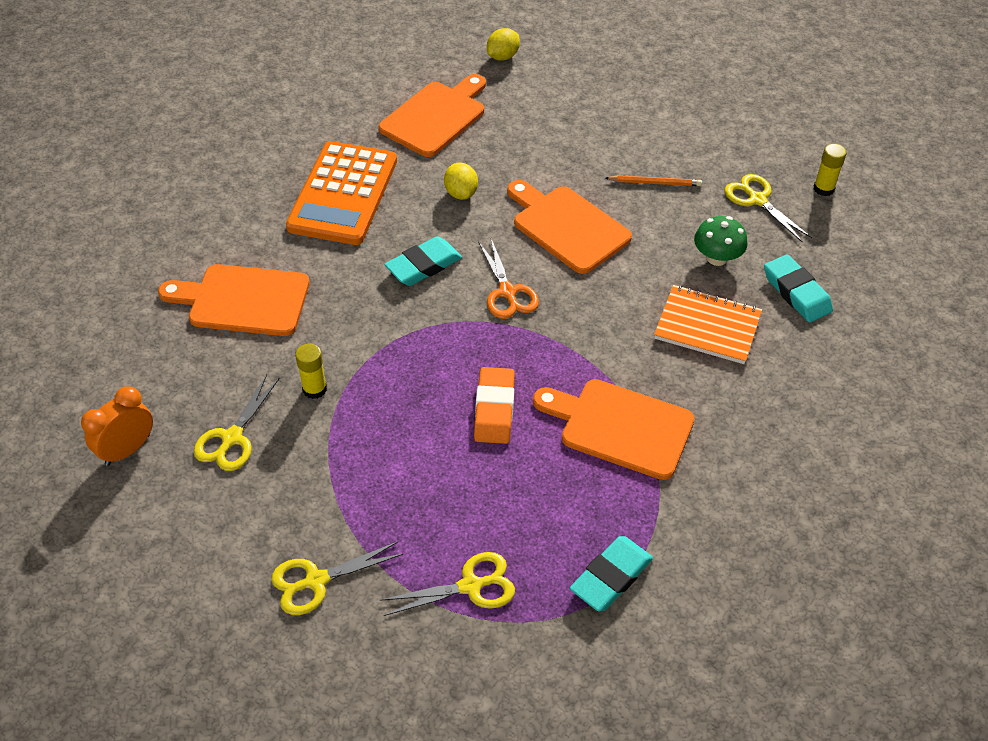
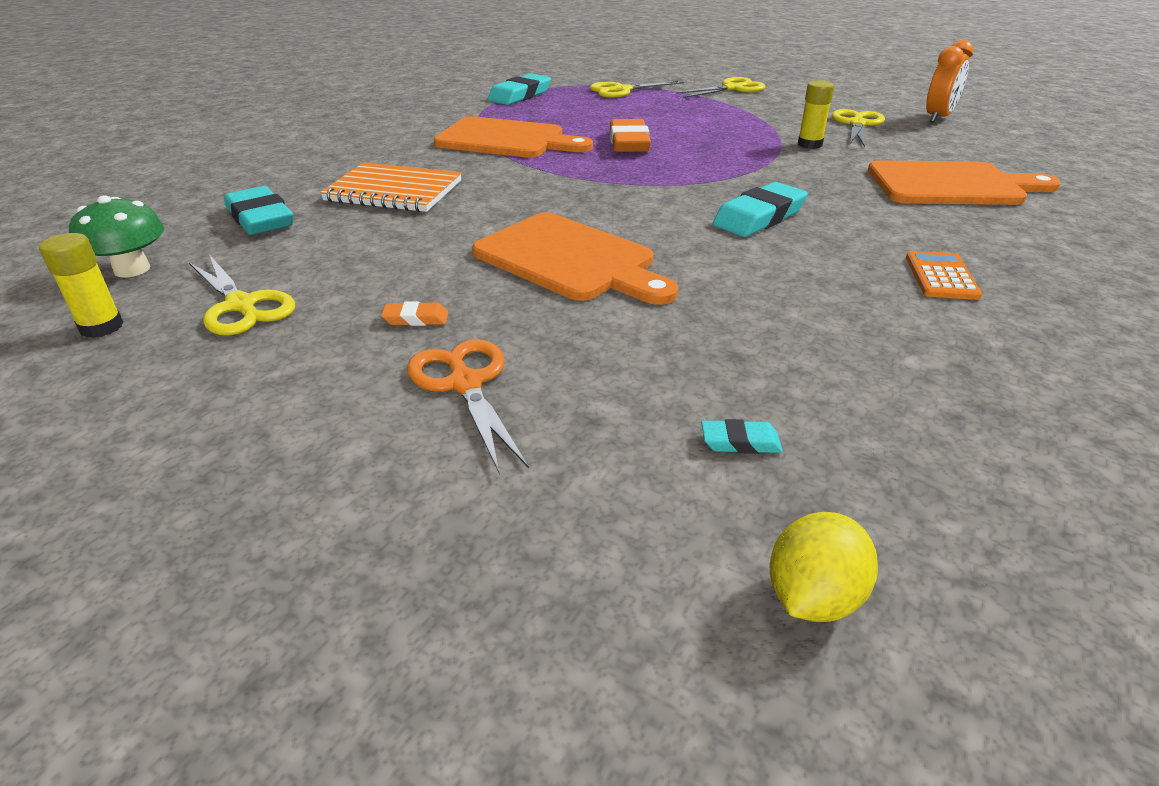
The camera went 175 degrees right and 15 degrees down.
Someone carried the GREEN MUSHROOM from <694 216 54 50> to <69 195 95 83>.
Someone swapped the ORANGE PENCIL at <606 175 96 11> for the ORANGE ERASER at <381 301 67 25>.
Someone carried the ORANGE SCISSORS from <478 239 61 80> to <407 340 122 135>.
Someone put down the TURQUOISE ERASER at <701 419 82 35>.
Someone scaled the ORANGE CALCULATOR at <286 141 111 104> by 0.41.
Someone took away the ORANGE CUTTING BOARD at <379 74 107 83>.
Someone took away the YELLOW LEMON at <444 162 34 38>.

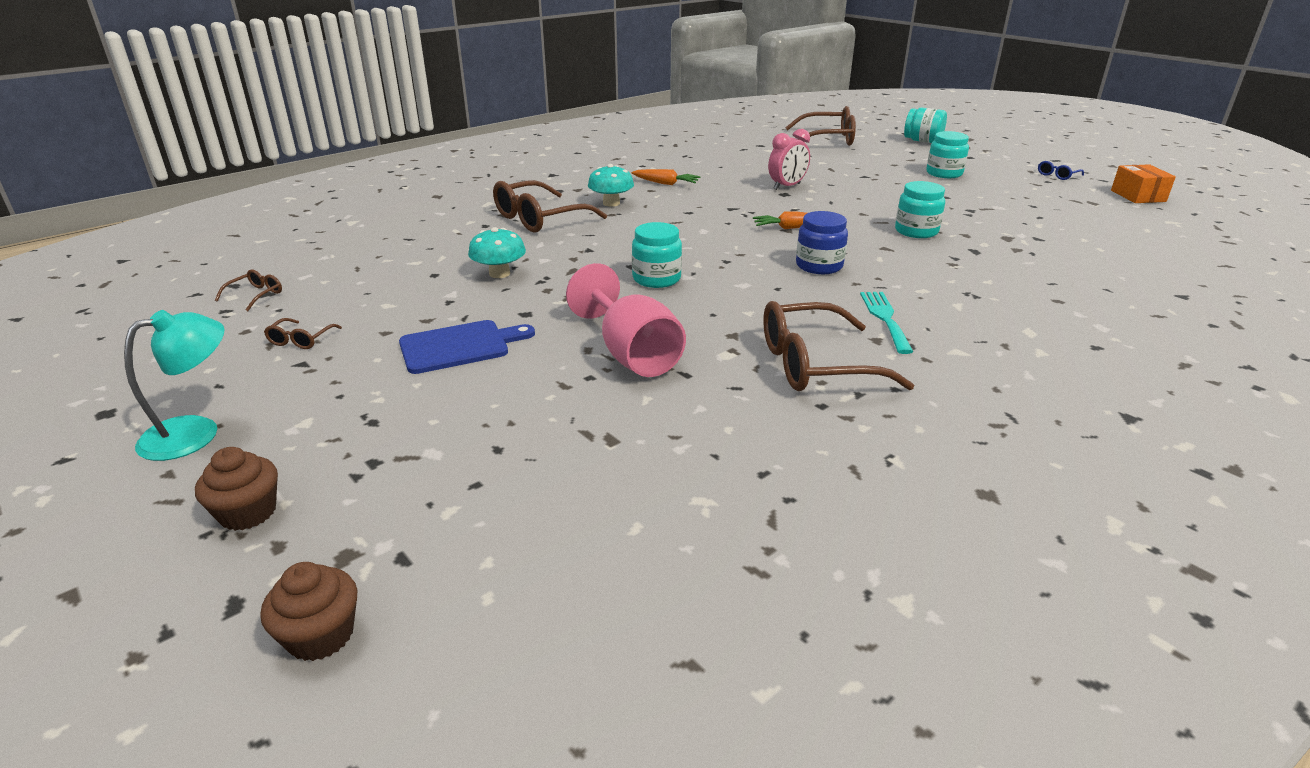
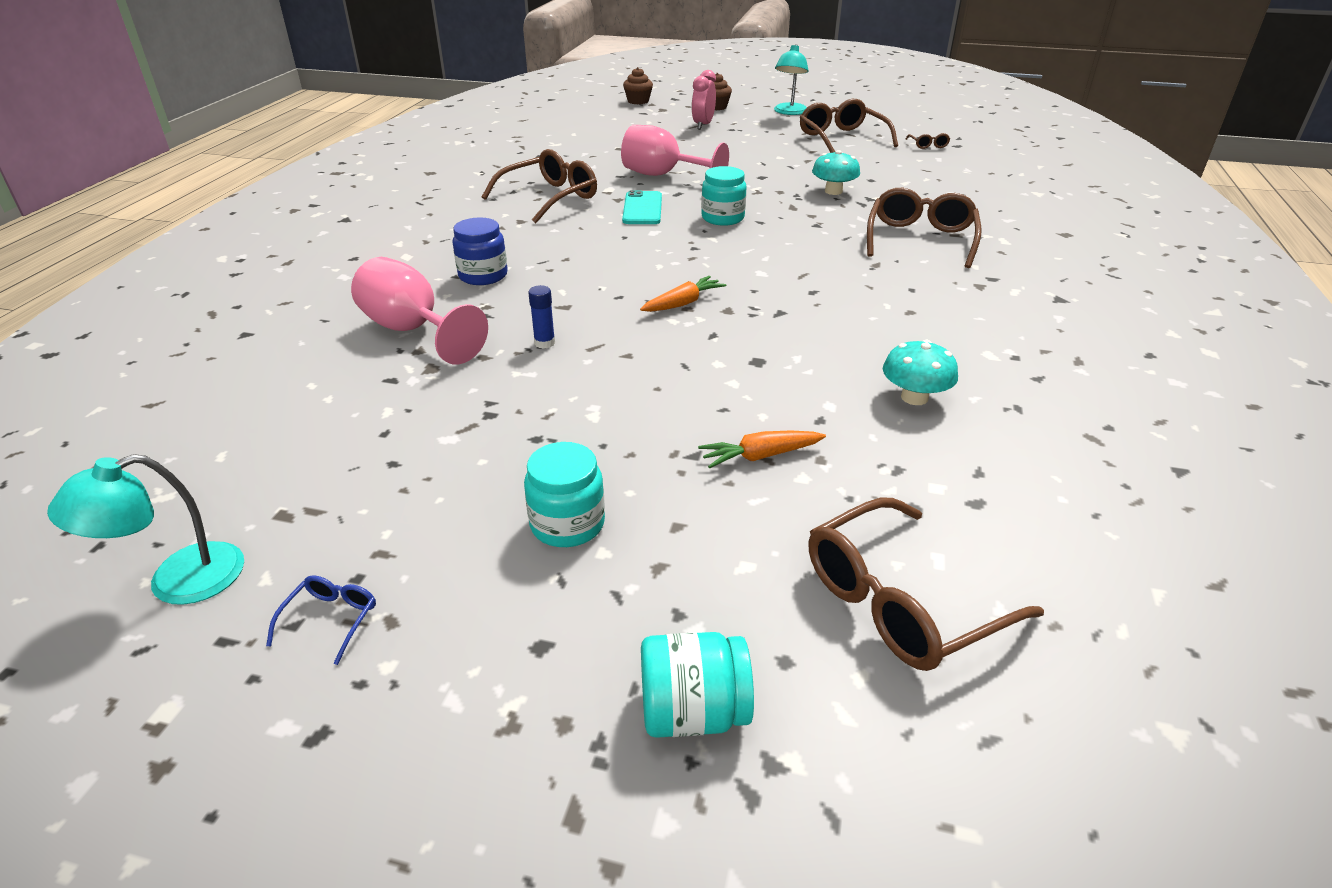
The camera went 145 degrees right and 5 degrees up.
Someone swapped the ORANGE BOX at <1111 164 65 39> for the TURQUOISE LAMP at <47 454 197 151>.
Someone put down the PINK GOBLET at <351 257 137 108>.
Someone carried the BLUE JAR from <796 211 52 63> to <452 218 56 67>.
Someone swapped the TURQUOISE JAR at <895 181 50 57> for the BLUE GLUE STICK at <528 285 27 64>.
Someone put down the TURQUOISE PHONE at <622 190 40 34>.
Someone carried the PINK CLOCK from <768 129 42 61> to <692 70 24 60>.
Someone carried the ORANGE CARROT from <631 169 69 16> to <698 431 128 37>.
Someone scaled the BROWN GLASSES at <264 318 78 31> by 2.25.
Someone carried the TURQUOISE MUSHROOM from <588 164 46 43> to <883 340 75 65>.
Someone took away the BLUE CUTTING BOARD at <399 320 136 54>.
Someone took away the TURQUOISE FORK at <860 292 53 62>.

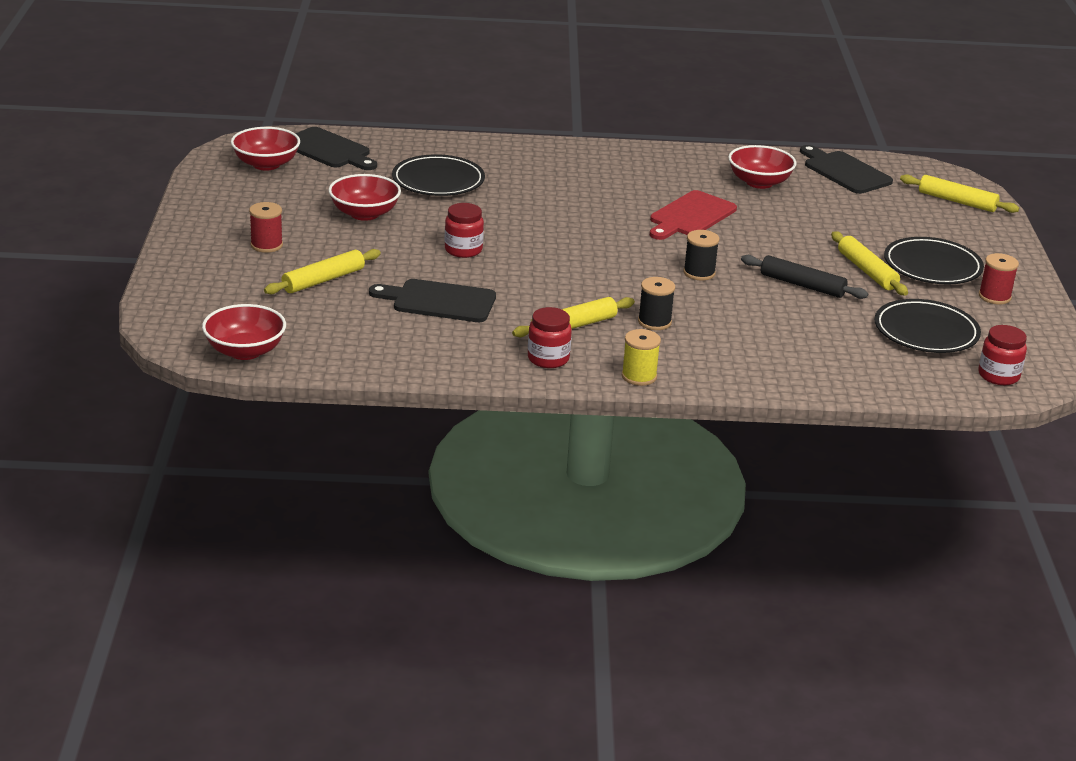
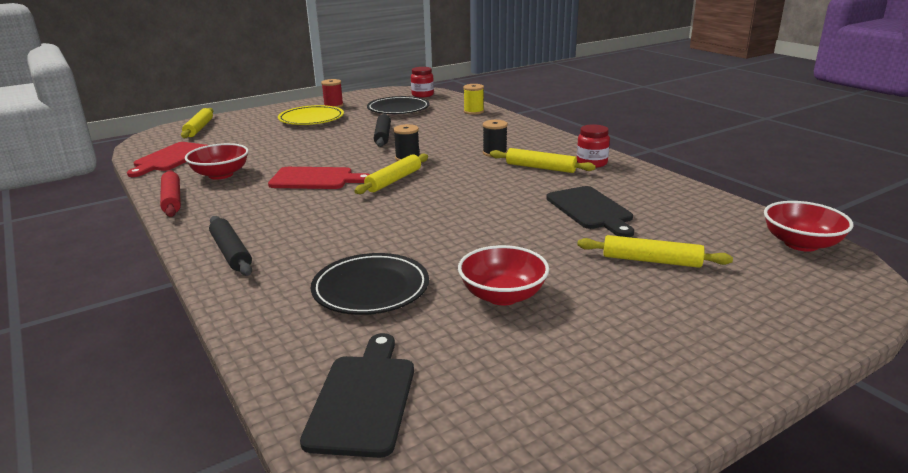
The camera went 120 degrees left and 5 degrees down.
Someone repainted the BLACK CUTTING BOARD at <800 145 93 49>, which became the RED CUTTING BOARD at <127 142 80 35>.
Someone put down the RED ROLLING PIN at <160 170 21 47>.
Someone put down the BLACK ROLLING PIN at <209 216 43 60>.
Someone repainted the BLACK PLATE at <884 237 100 47>, which became the YELLOW PLATE at <278 105 66 20>.
Someone carried the YELLOW ROLLING PIN from <831 231 77 64> to <354 154 74 40>.
Someone carried the YELLOW SPOOL from <622 329 39 57> to <463 84 21 31>.
Someone took away the RED BOWL at <231 127 69 44>.
Someone took away the RED SPOOL at <249 202 34 51>.
Someone took away the RED JAR at <445 203 39 55>.

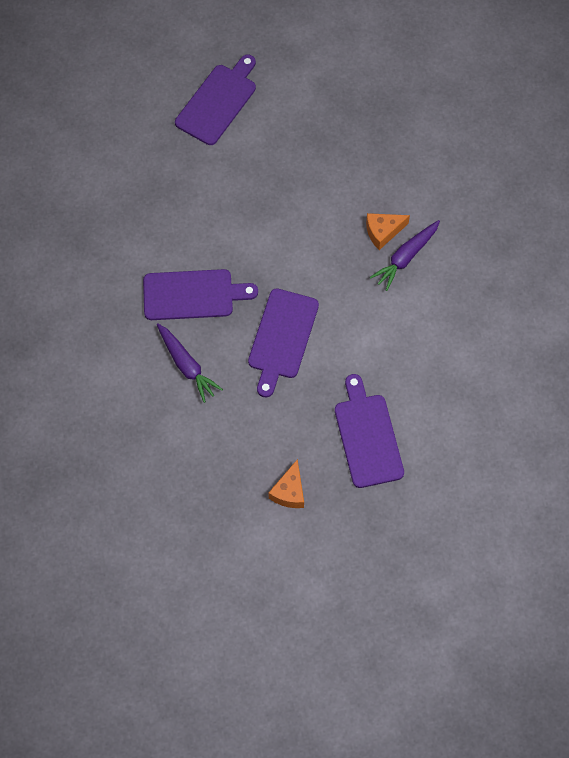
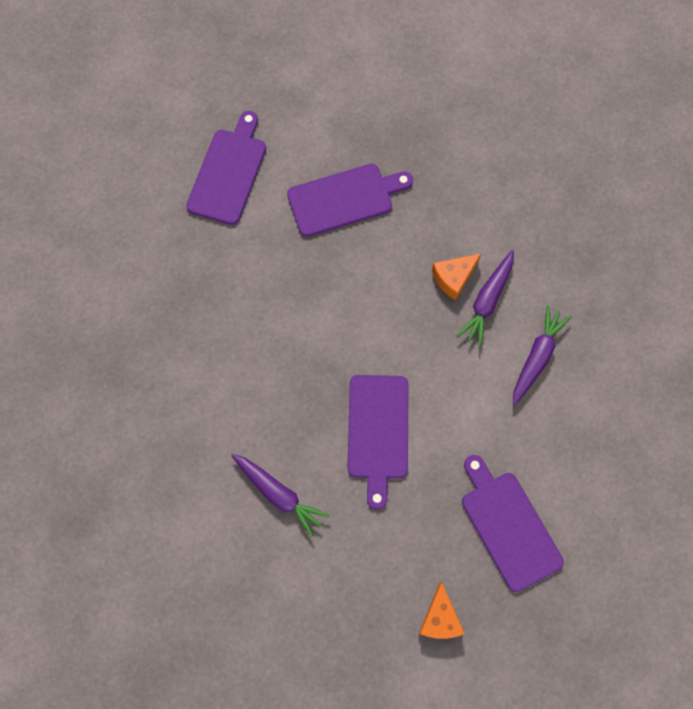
The camera went 15 degrees left and 5 degrees up.
Someone carried the PURPLE CUTTING BOARD from <143 269 115 51> to <287 164 126 73>.
Someone put down the PURPLE CARROT at <513 305 59 101>.

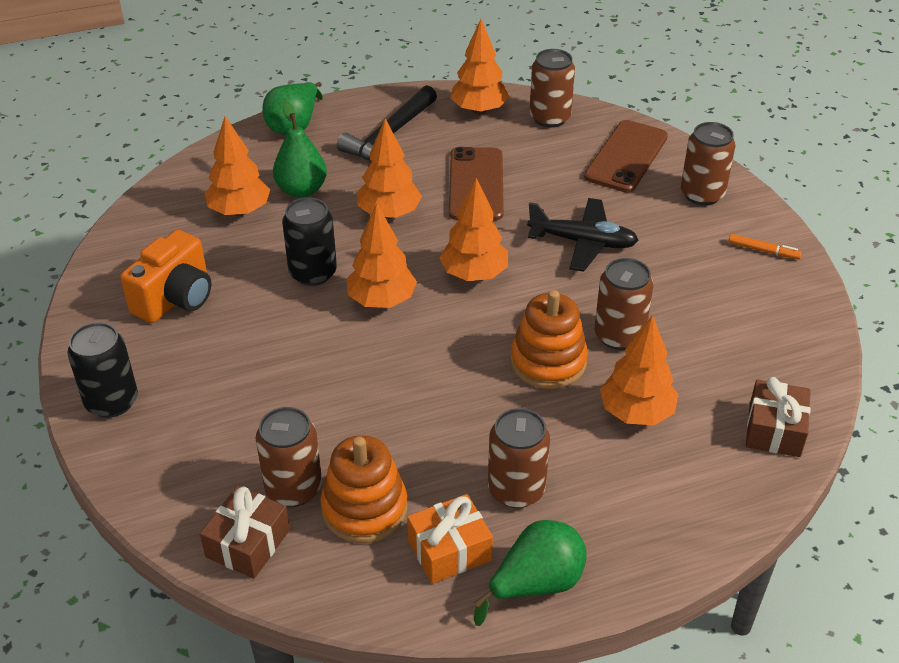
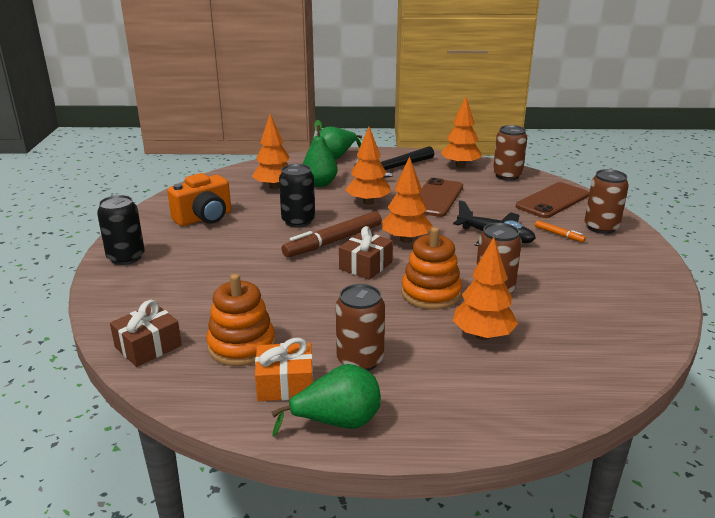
The camera went 20 degrees right and 15 degrees down.
Someone swapped the ORANGE TREE at <346 204 71 104> for the BROWN MARKER at <282 211 100 46>.
Someone carried the BROWN GIFT from <746 377 65 80> to <339 226 54 54>.
Someone carried the ORANGE MARKER from <728 234 74 25> to <535 220 51 22>.
Someone took away the BROWN CAN at <256 407 66 100>.

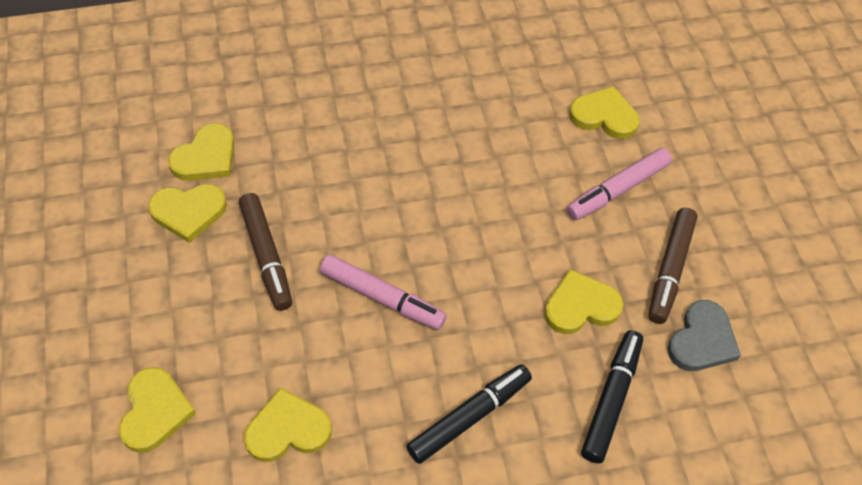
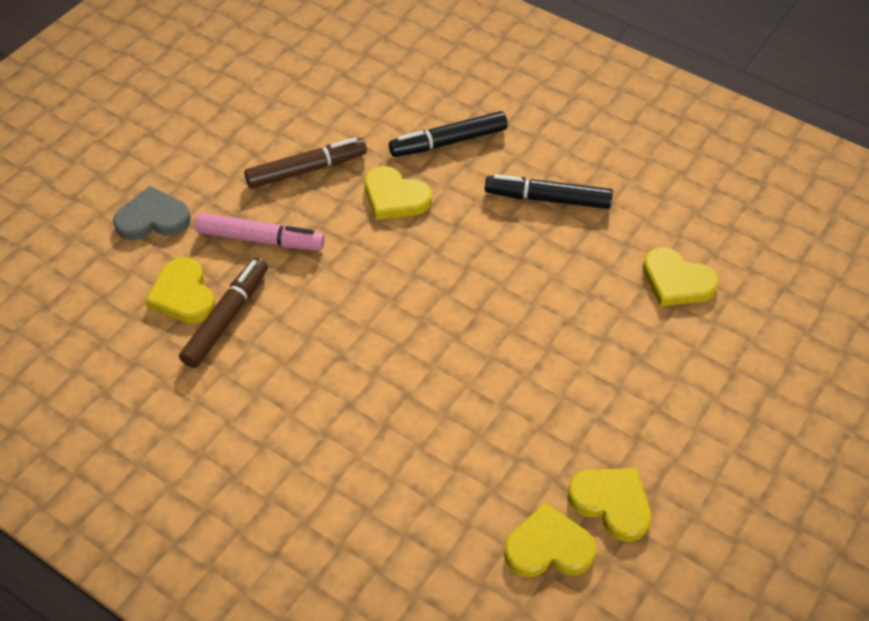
The camera went 130 degrees left and 5 degrees down.
Someone carried the GREY HEART from <667 300 74 71> to <113 186 78 54>.
Someone carried the BROWN MARKER from <239 193 53 118> to <179 258 89 110>.
Someone took away the YELLOW HEART at <119 367 77 86>.
Someone took away the PINK MARKER at <320 255 127 75>.

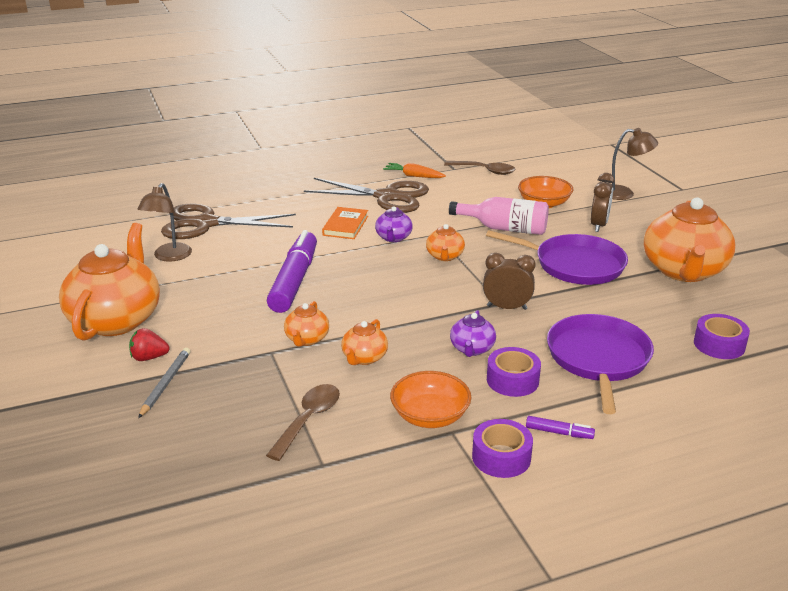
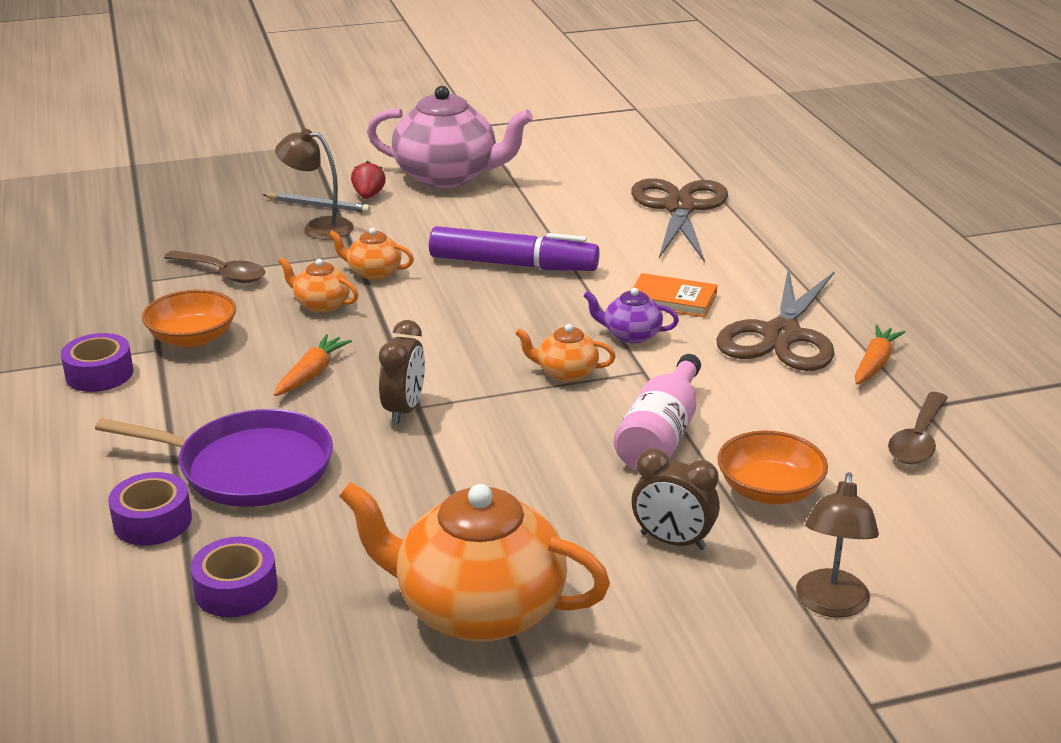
The camera went 95 degrees right and 0 degrees up.
Someone carried the PURPLE TAPE from <487 347 54 50> to <108 472 84 73>.
Someone swapped the PURPLE TEAPOT at <450 310 46 47> for the ORANGE CARROT at <274 334 78 62>.
Someone carried the BROWN LAMP from <137 183 55 79> to <275 129 78 111>.
Someone repainted the ORANGE TEAPOT at <59 223 101 118>, which became the PINK TEAPOT at <367 86 166 102>.
Someone took away the PURPLE PAN at <486 230 142 55>.
Someone took away the PURPLE MARKER at <526 416 69 23>.

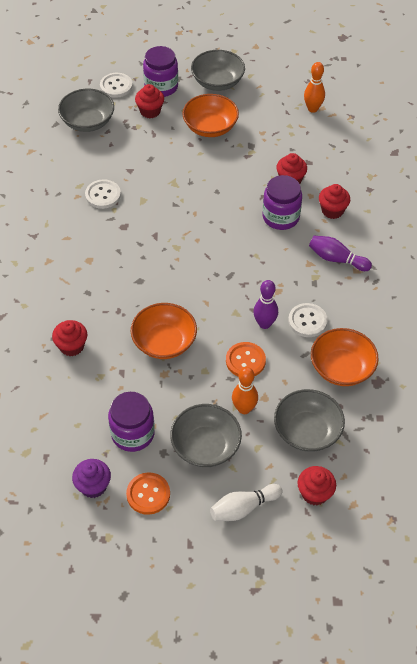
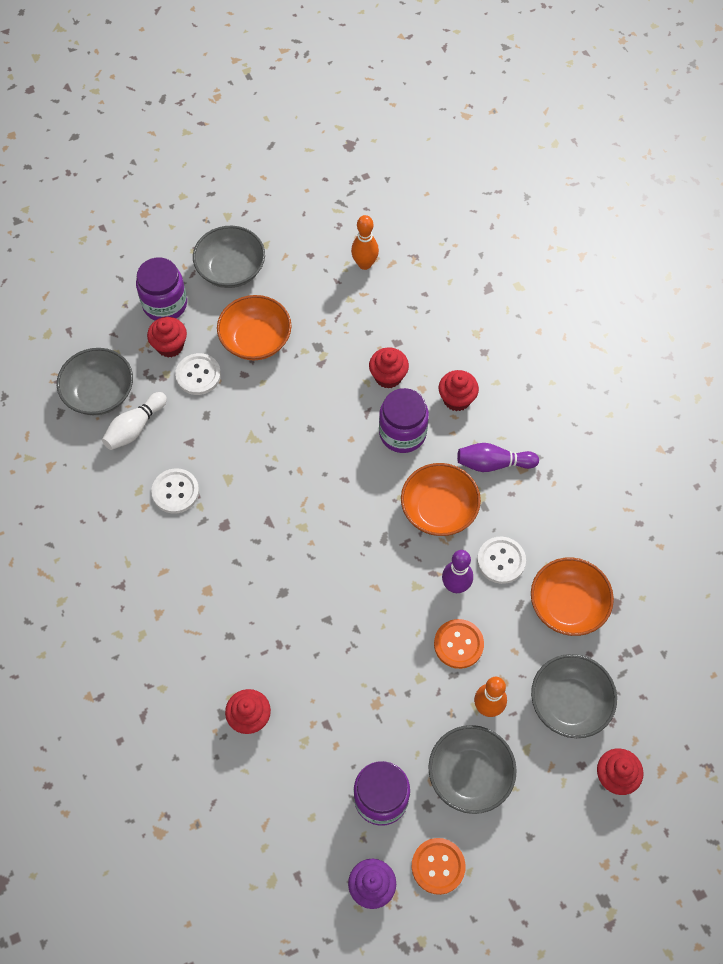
The camera went 25 degrees left and 10 degrees up.
Someone carried the WHITE BOWLING PIN from <210 484 73 37> to <102 392 65 58>.
Someone carried the WHITE BUTTON from <100 73 33 25> to <175 353 46 42>.
Someone carried the ORANGE BOWL from <131 303 66 56> to <401 463 80 73>.

